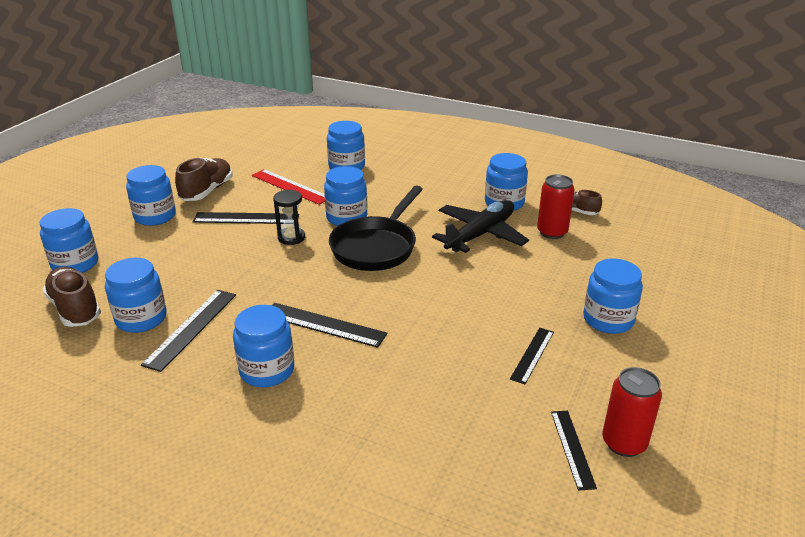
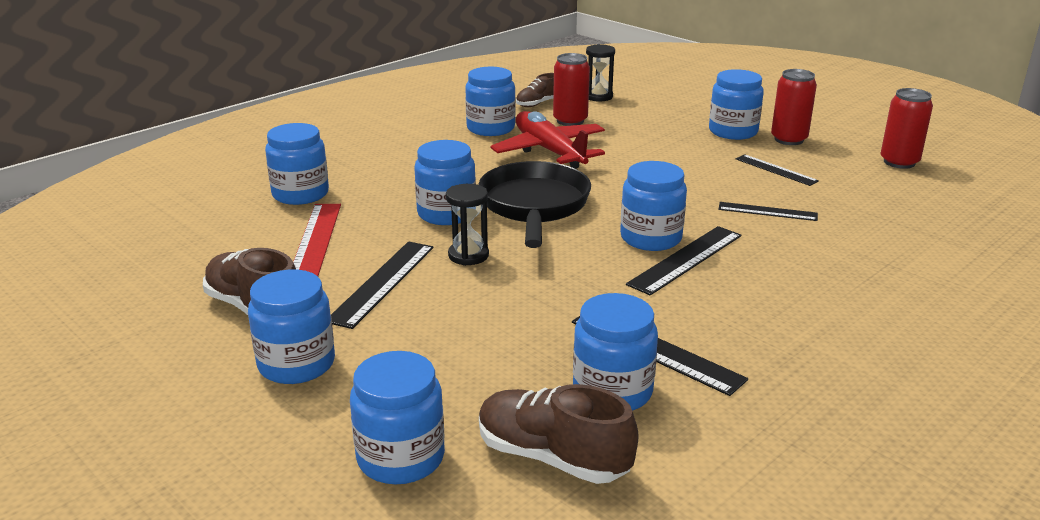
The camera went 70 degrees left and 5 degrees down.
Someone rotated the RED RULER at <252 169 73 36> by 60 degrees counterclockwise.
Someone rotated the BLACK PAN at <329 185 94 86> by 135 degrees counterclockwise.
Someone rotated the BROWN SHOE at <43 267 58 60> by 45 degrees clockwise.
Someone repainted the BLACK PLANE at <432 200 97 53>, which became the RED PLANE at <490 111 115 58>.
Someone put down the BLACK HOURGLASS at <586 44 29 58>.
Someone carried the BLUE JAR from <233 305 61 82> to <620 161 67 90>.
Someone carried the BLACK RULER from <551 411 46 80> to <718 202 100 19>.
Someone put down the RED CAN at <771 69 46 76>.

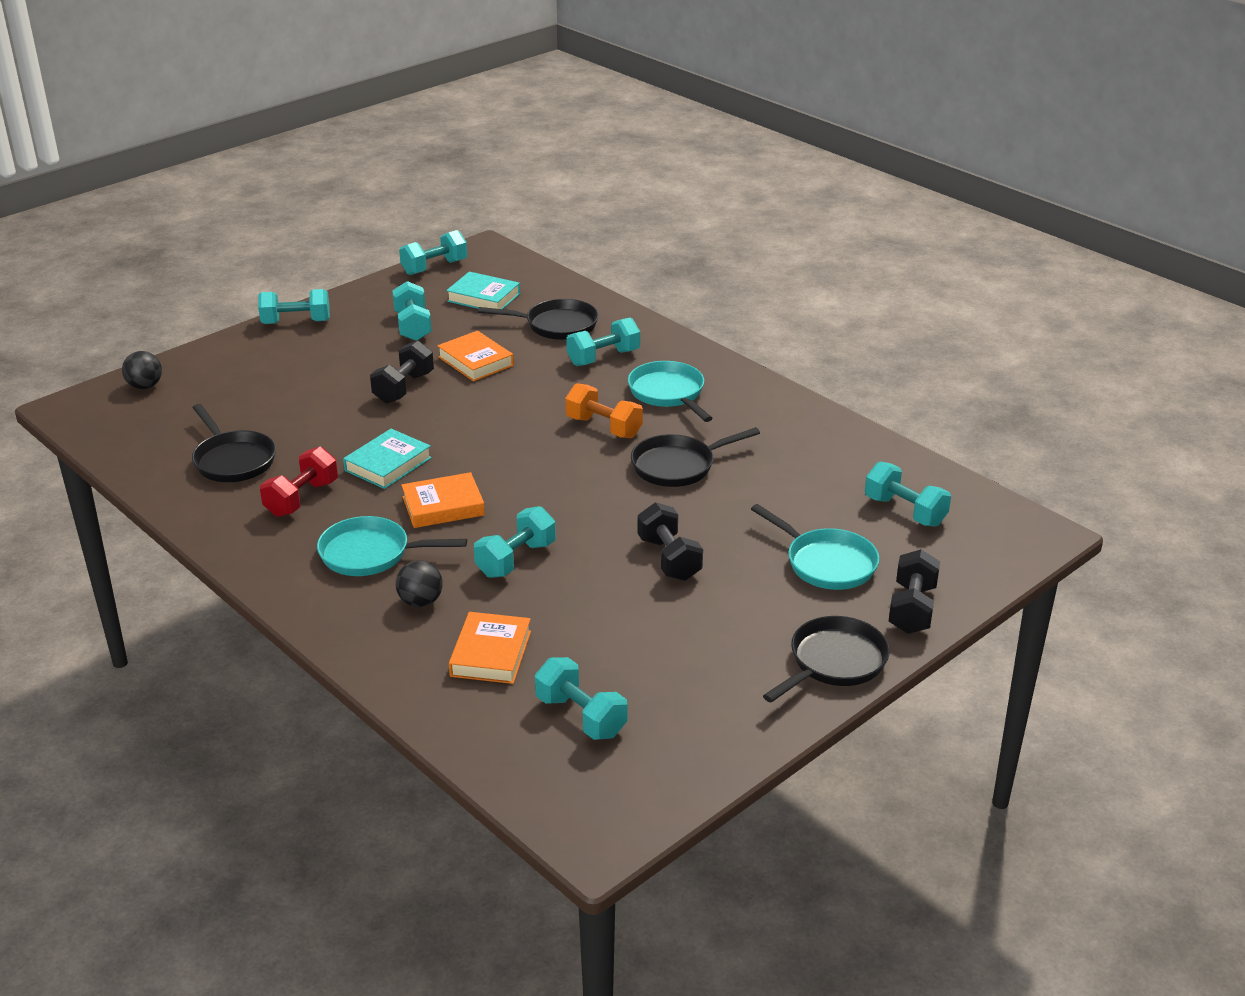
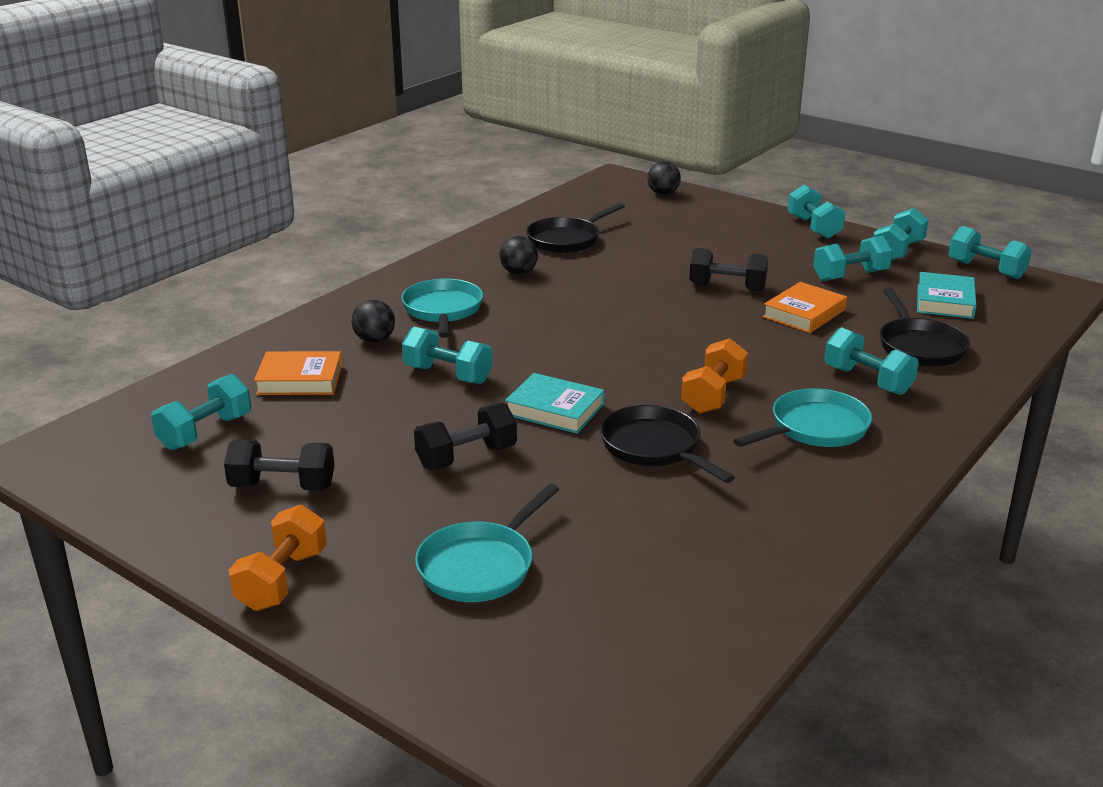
The camera went 80 degrees right and 5 degrees down.
Someone carried the BLACK DUMBBELL from <888 549 52 85> to <224 440 110 51>.
Someone swapped the BLACK PAN at <763 616 127 87> for the ORANGE DUMBBELL at <229 505 98 106>.
Someone swapped the RED DUMBBELL at <260 447 78 70> for the BLACK BALL at <499 236 39 38>.
Someone carried the TURQUOISE BOOK from <343 429 89 60> to <505 373 99 61>.
Someone carried the TURQUOISE DUMBBELL from <865 462 86 65> to <873 208 56 52>.
Someone took away the ORANGE BOOK at <401 472 84 56>.

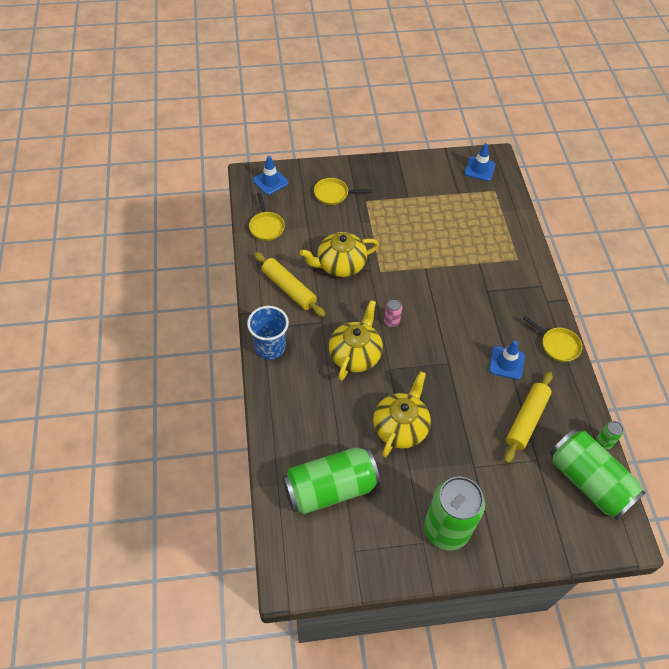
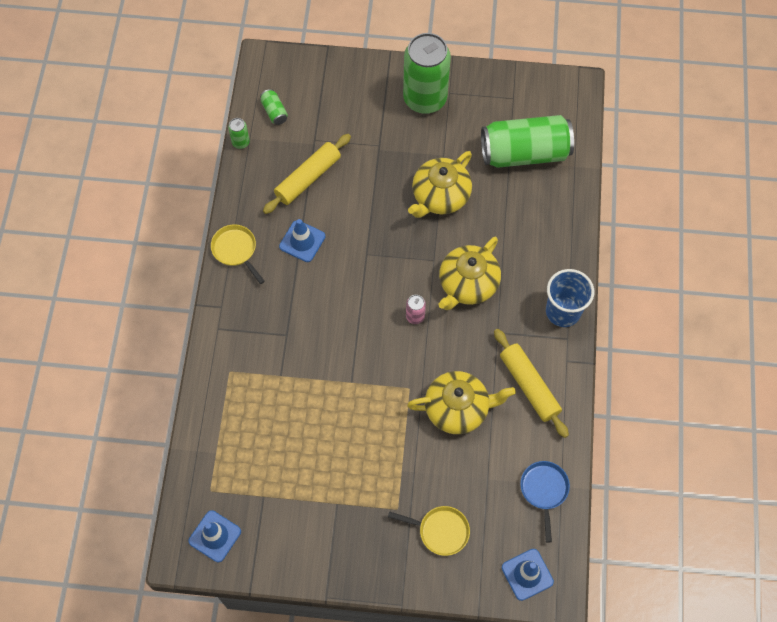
The camera went 165 degrees left and 10 degrees up.
Someone scaled the GREEN CAN at <550 429 96 91> by 0.40.
Someone repainted the YELLOW PAN at <249 193 36 48>, which became the BLUE PAN at <520 461 50 81>.

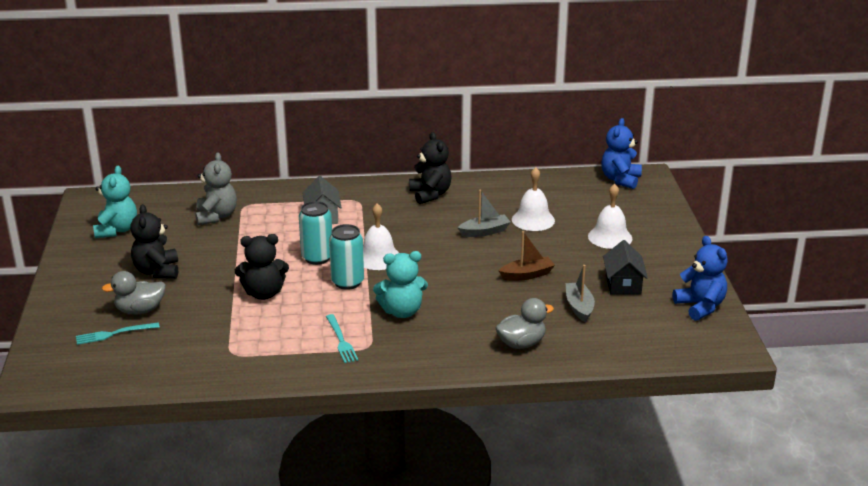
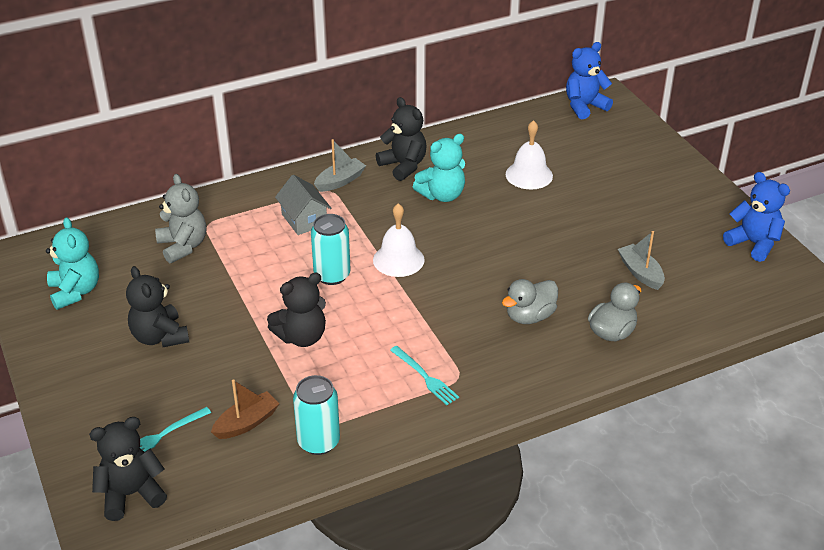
The camera went 20 degrees left and 10 degrees up.
Someone put down the BLACK TEDDY BEAR at <89 417 78 104>.
Someone carried the BROWN BOAT from <499 231 56 50> to <211 379 69 60>.
Someone carried the TURQUOISE CAN from <329 224 35 66> to <293 375 47 80>.
Someone carried the GREY BOAT from <458 190 53 47> to <314 139 52 53>.
Someone carried the TURQUOISE TEDDY BEAR from <373 251 55 67> to <413 134 52 68>.
Someone carried the GREY DUCK from <102 271 64 43> to <502 279 56 45>.
Someone rotated the BLUE TEDDY BEAR at <601 118 41 71> by 60 degrees clockwise.
Someone took away the WHITE BELL at <588 184 44 65>.
Someone took away the BLACK HOUSE at <603 240 45 55>.

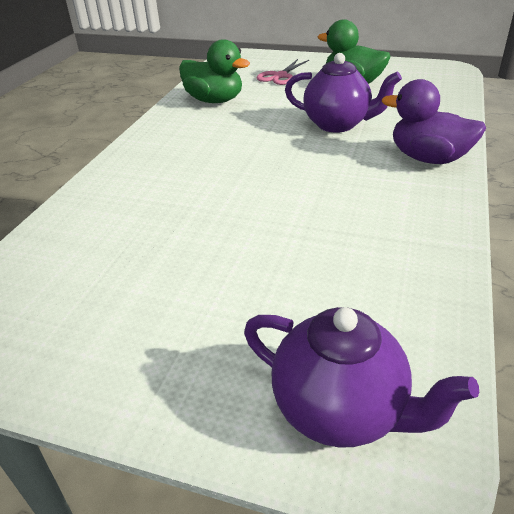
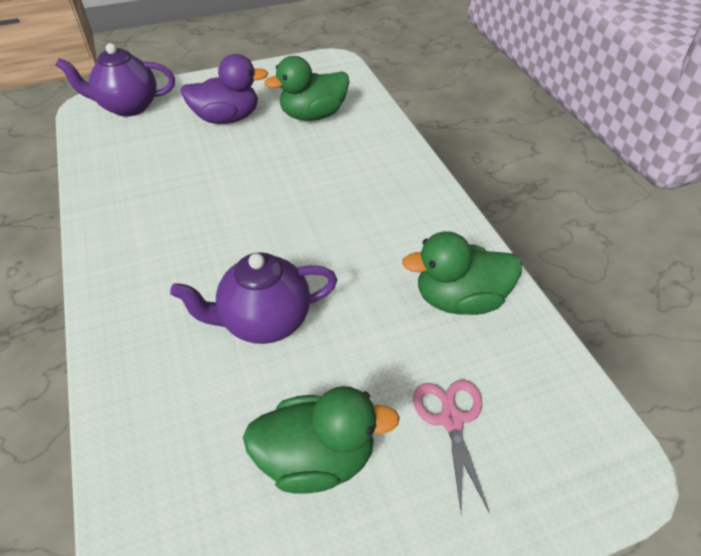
The camera went 140 degrees right and 10 degrees up.
Someone carried the PURPLE DUCK from <382 79 104 85> to <180 54 89 70>.
Someone put down the GREEN DUCK at <264 56 85 65>.

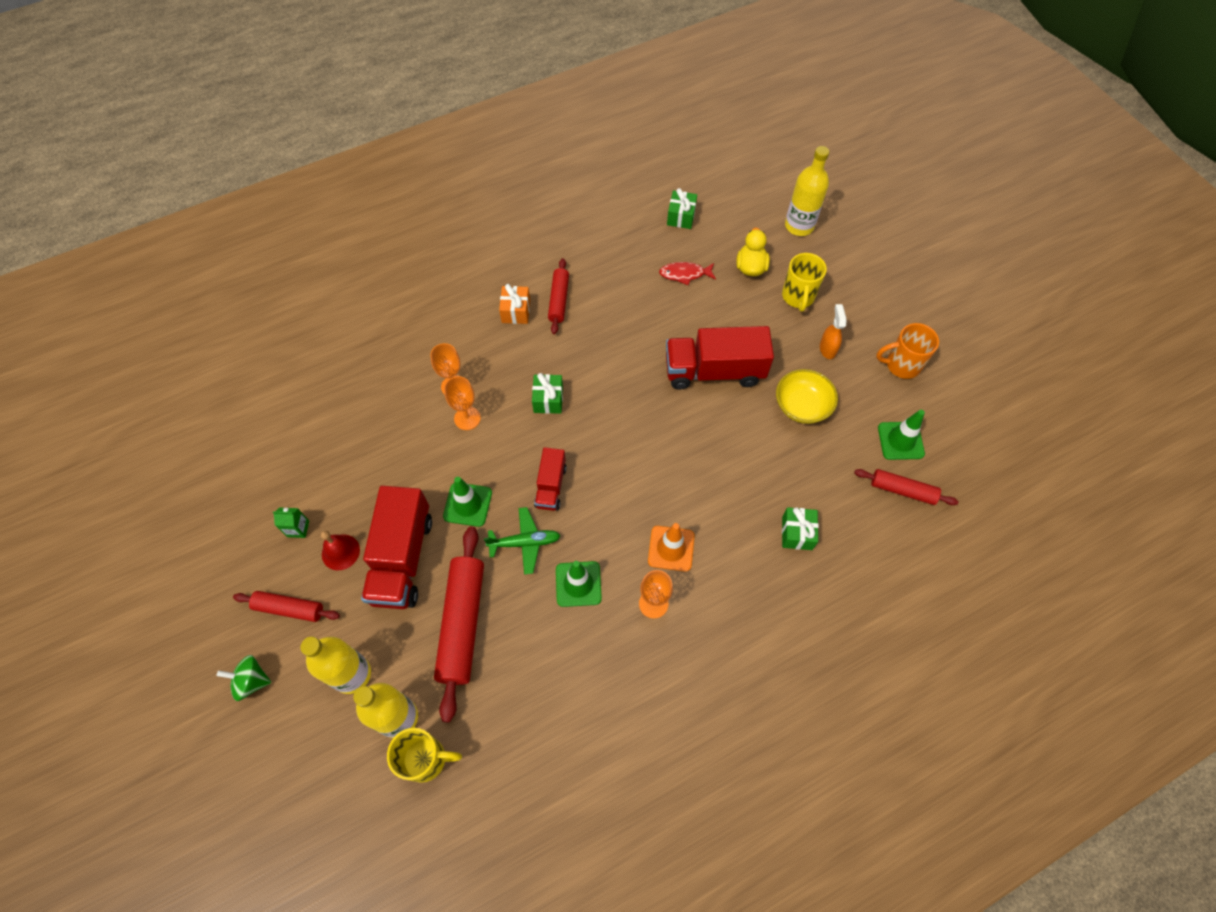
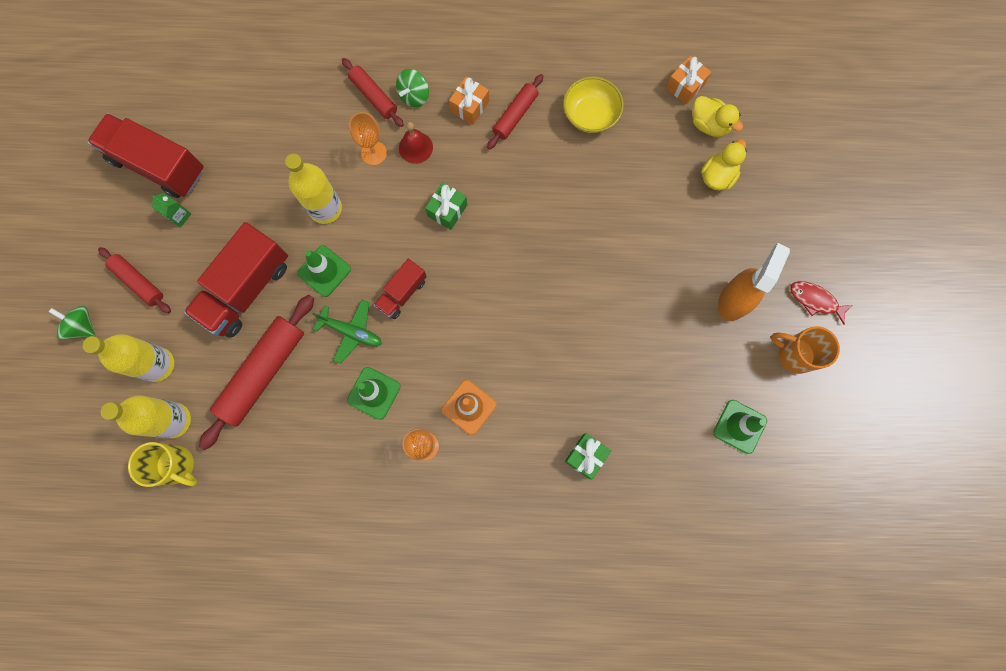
The camera went 30 degrees right and 15 degrees up.
Someone carried the RED TRUCK from <666 326 108 64> to <87 113 117 85>.
Someone carried the YELLOW BOTTLE from <785 146 44 90> to <285 154 57 70>.
Someone carried the RED ROLLING PIN from <854 469 104 36> to <342 58 62 69>.
Someone put down the GREEN SPINNING TOP at <396 69 33 38>.
Someone carried the RED BELL from <321 531 39 39> to <399 122 34 42>.
Someone carried the YELLOW BOWL from <776 369 62 55> to <563 77 61 56>.
Someone repainted the GREEN GIFT at <667 188 30 41>, which became the ORANGE GIFT at <666 56 45 48>.
Someone put down the YELLOW DUCK at <692 96 51 41>.
Someone scaled the ORANGE SPRAY BOTTLE at <820 304 27 55> by 1.71.
Someone carried the RED FISH from <659 262 57 23> to <790 281 63 44>.
Someone took away the ORANGE GOBLET at <444 376 37 54>.
Someone took away the YELLOW MUG at <782 253 45 59>.

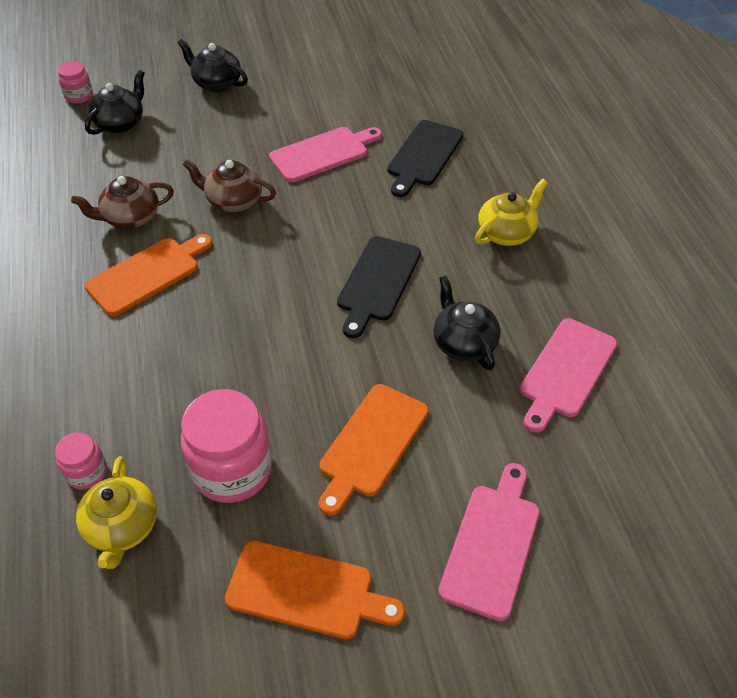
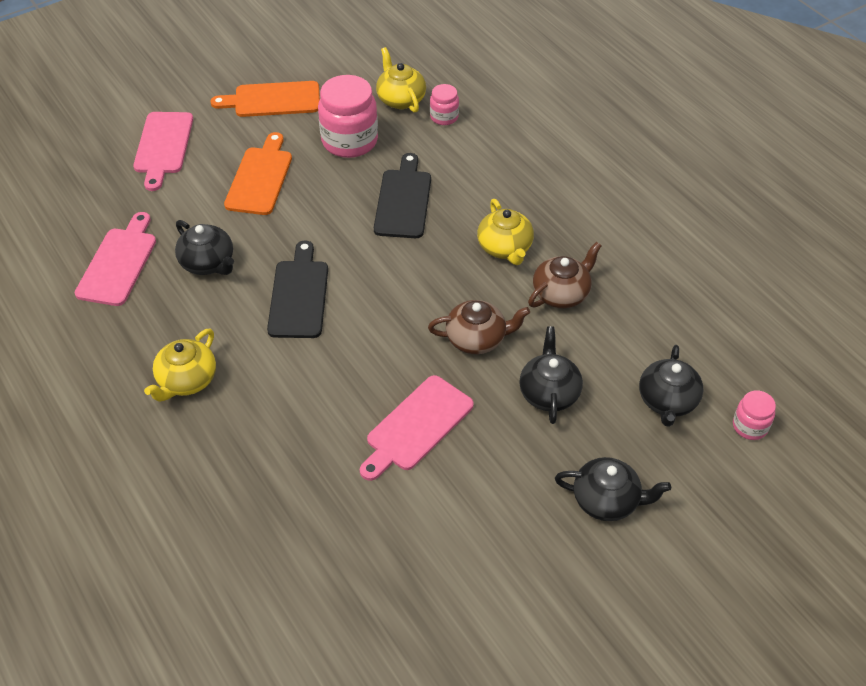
The camera went 160 degrees right and 0 degrees up.
Someone carried the BLACK CUTTING BOARD from <387 120 76 77> to <374 153 57 85>.
Someone swapped the ORANGE CUTTING BOARD at <85 234 127 82> for the YELLOW TEAPOT at <477 199 57 66>.
Someone put down the BLACK TEAPOT at <519 326 64 98>.

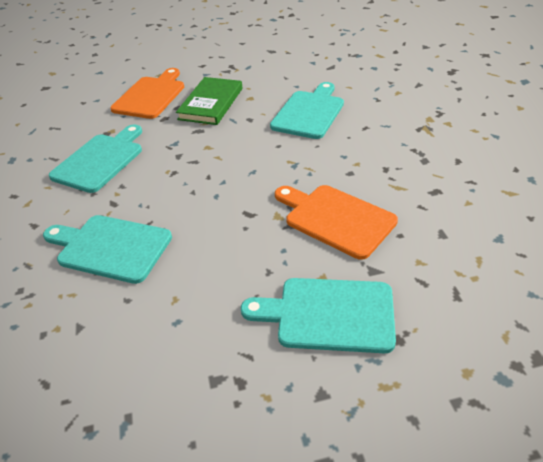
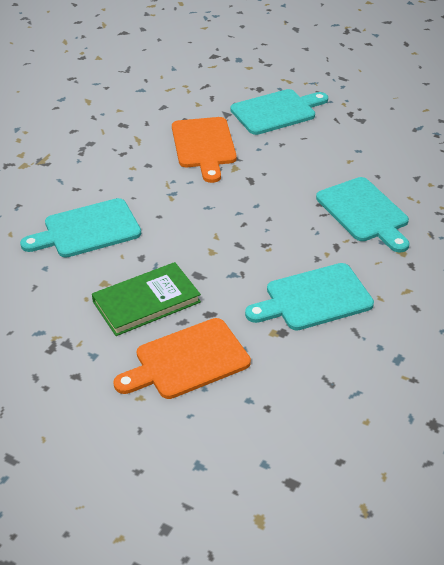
The camera went 140 degrees left and 0 degrees up.
Someone rotated the TURQUOISE CUTTING BOARD at <241 278 155 75> by 75 degrees counterclockwise.

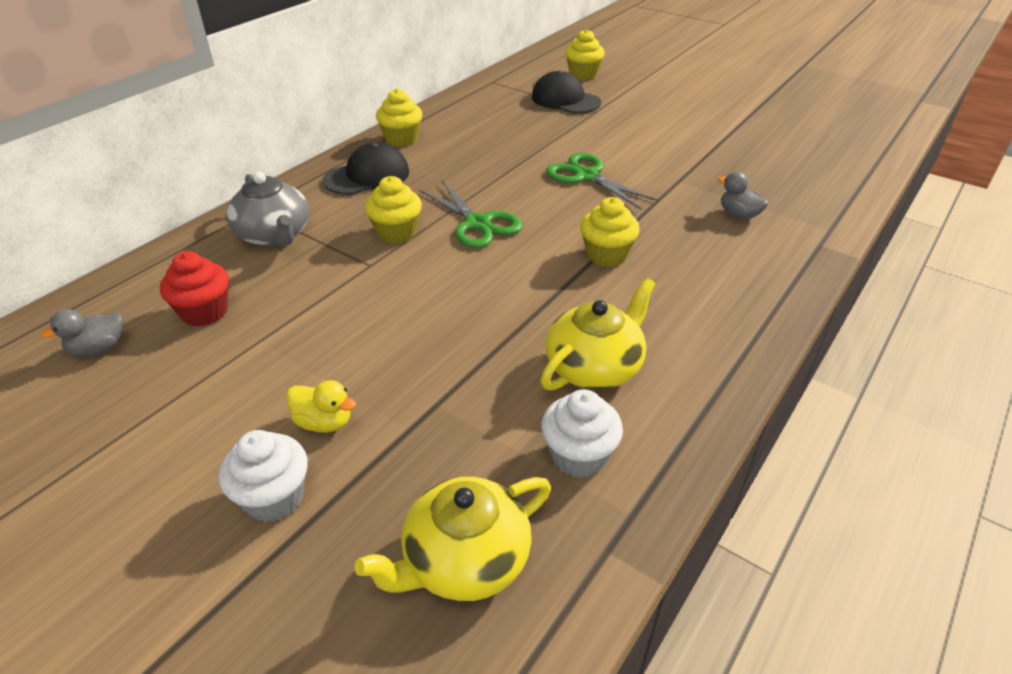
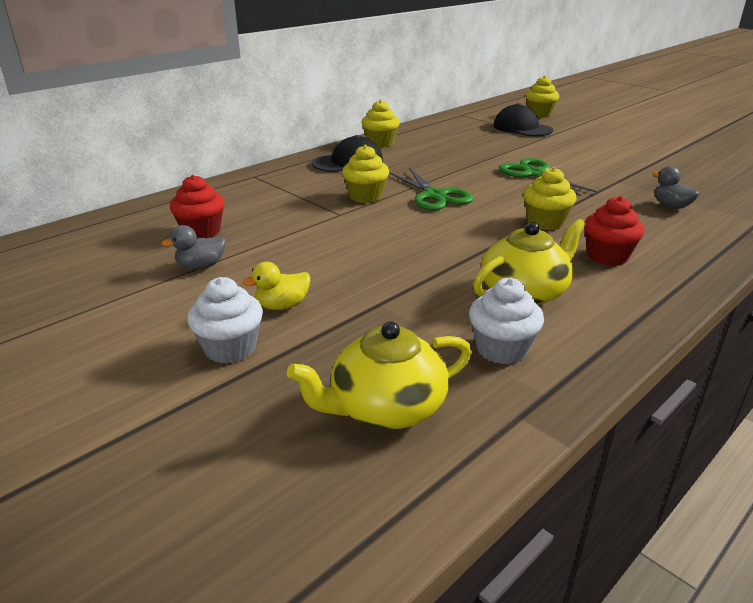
The camera went 10 degrees right and 10 degrees down.
Someone carried the GREY DUCK from <40 309 83 48> to <161 225 65 44>.
Someone rotated the YELLOW DUCK at <286 380 70 53> by 120 degrees clockwise.
Someone put down the RED CUPCAKE at <584 196 61 70>.
Someone took away the GREY TEAPOT at <226 172 83 74>.

